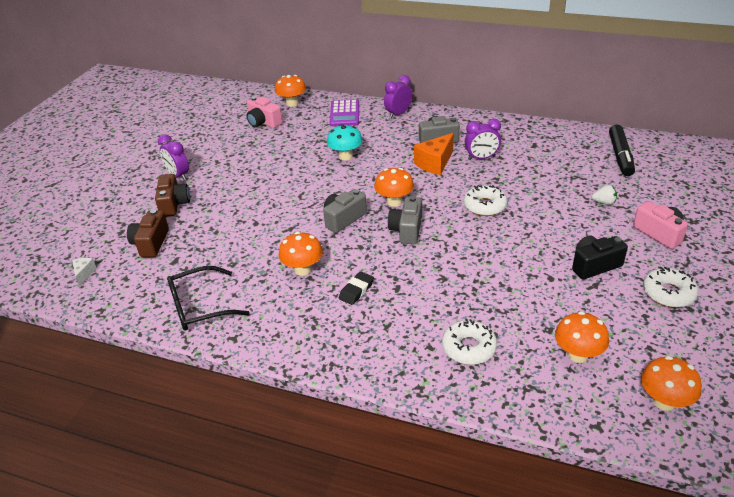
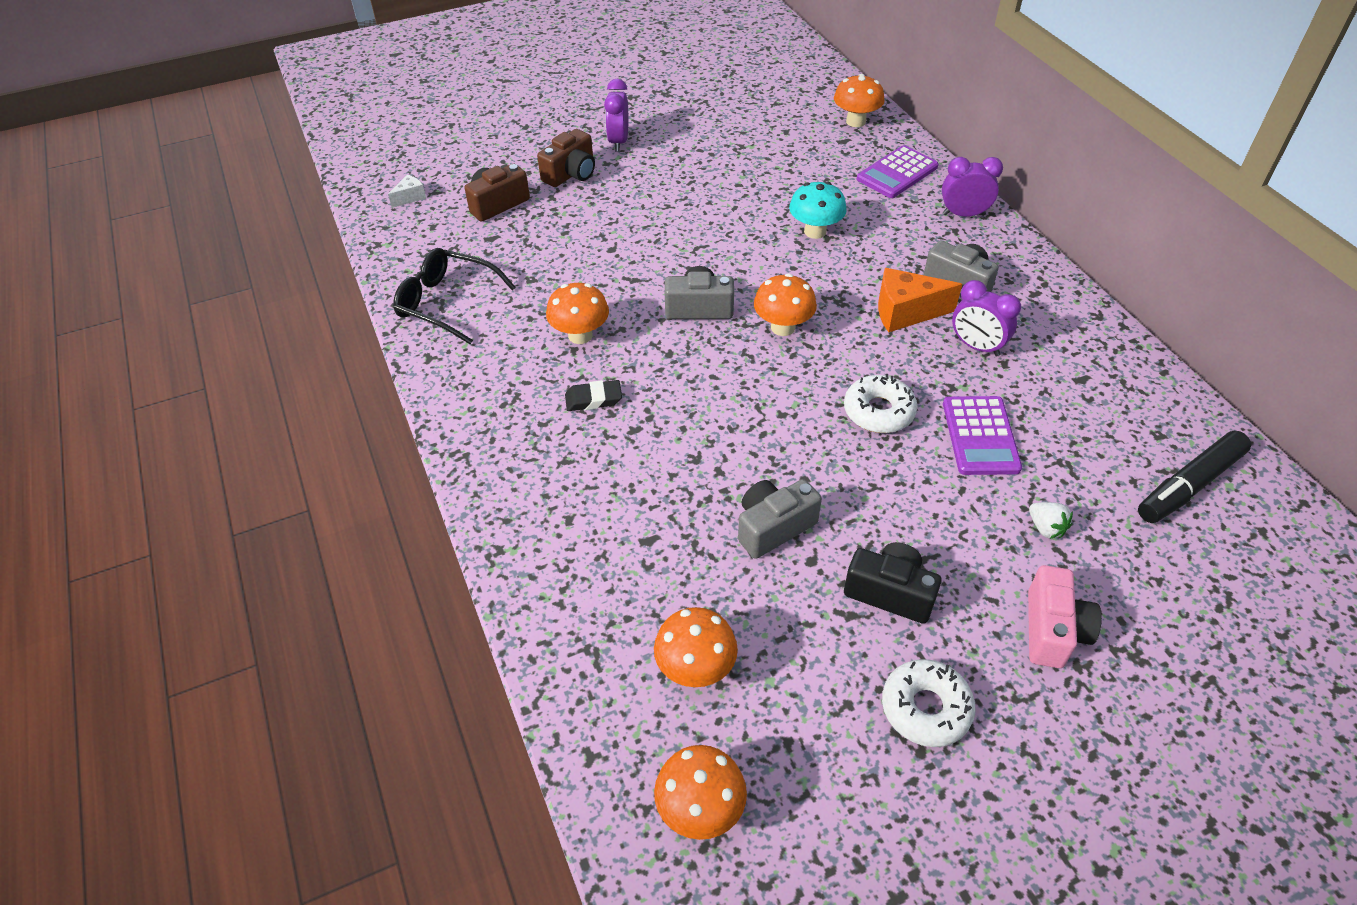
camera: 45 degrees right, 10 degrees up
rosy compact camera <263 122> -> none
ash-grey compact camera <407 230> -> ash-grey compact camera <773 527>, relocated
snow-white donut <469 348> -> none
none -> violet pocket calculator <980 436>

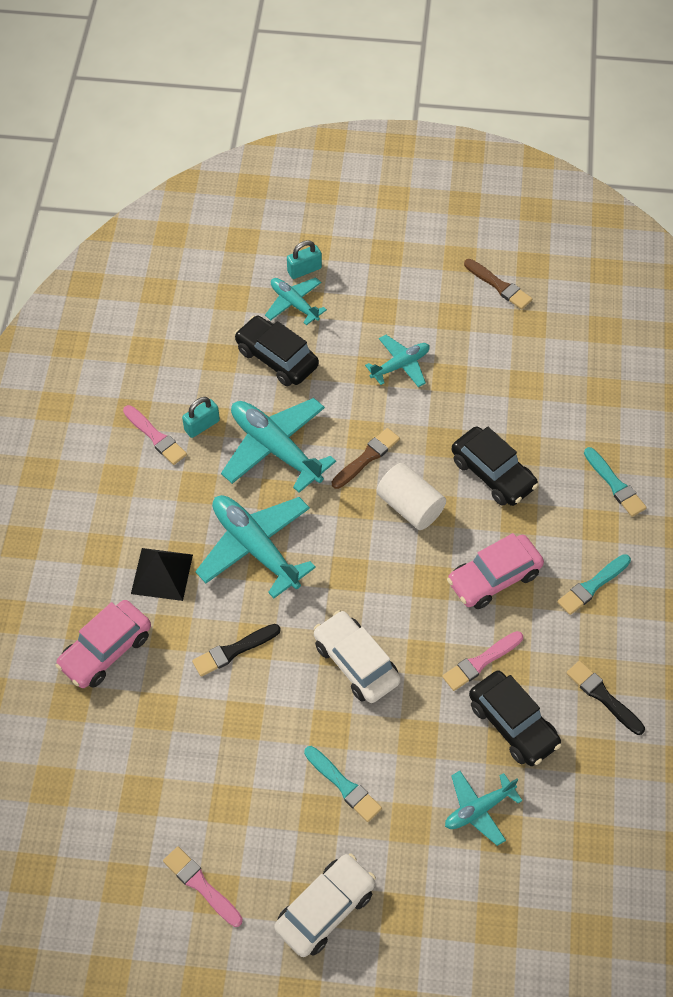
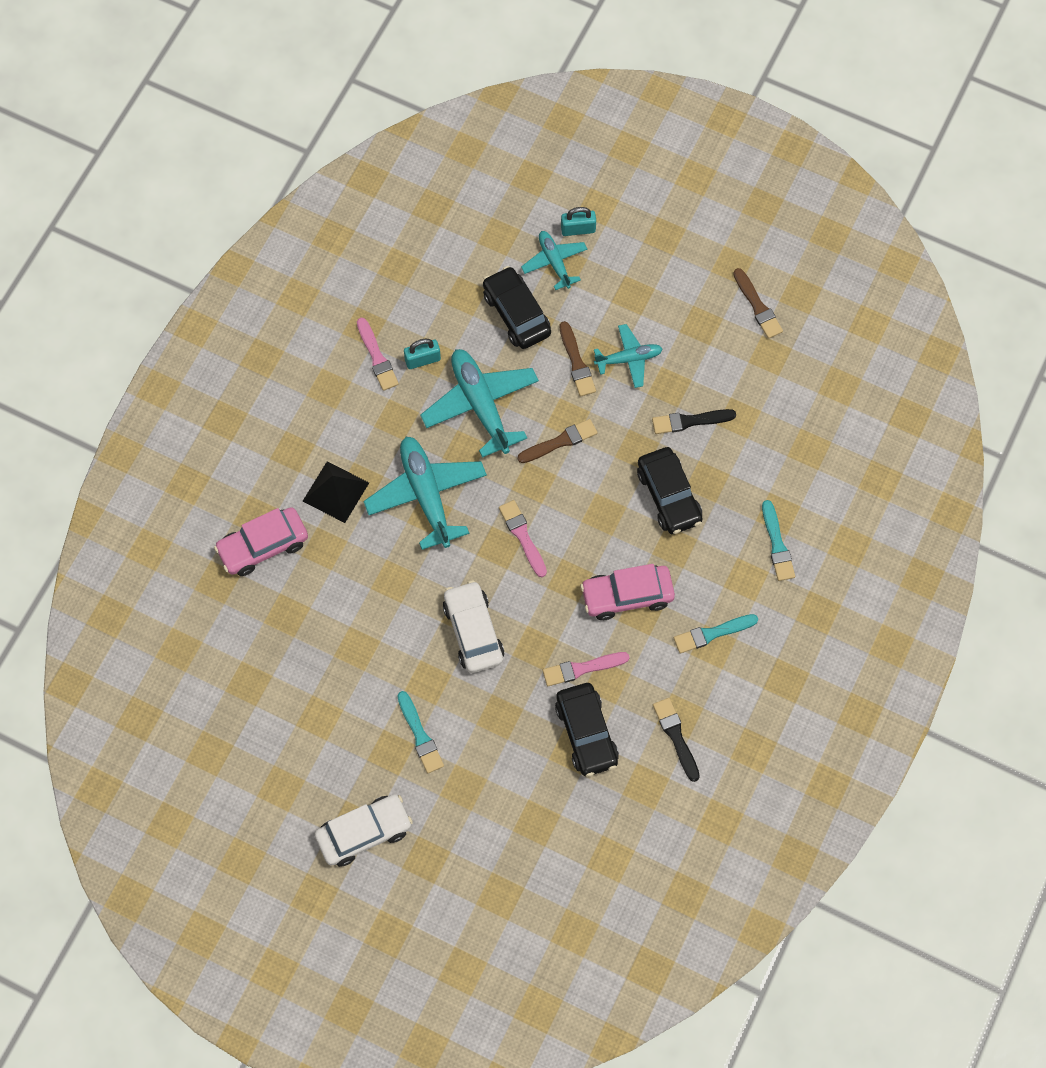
camera: 20 degrees right, 10 degrees up
rosy brush <201 885> -> rosy brush <522 536>, relocated
black brush <233 651> -> black brush <690 421>, relocated
snow-white cylinder shape <410 506> -> none
turquoise plane <478 809> -> none
none -> dark brown brush <576 362>

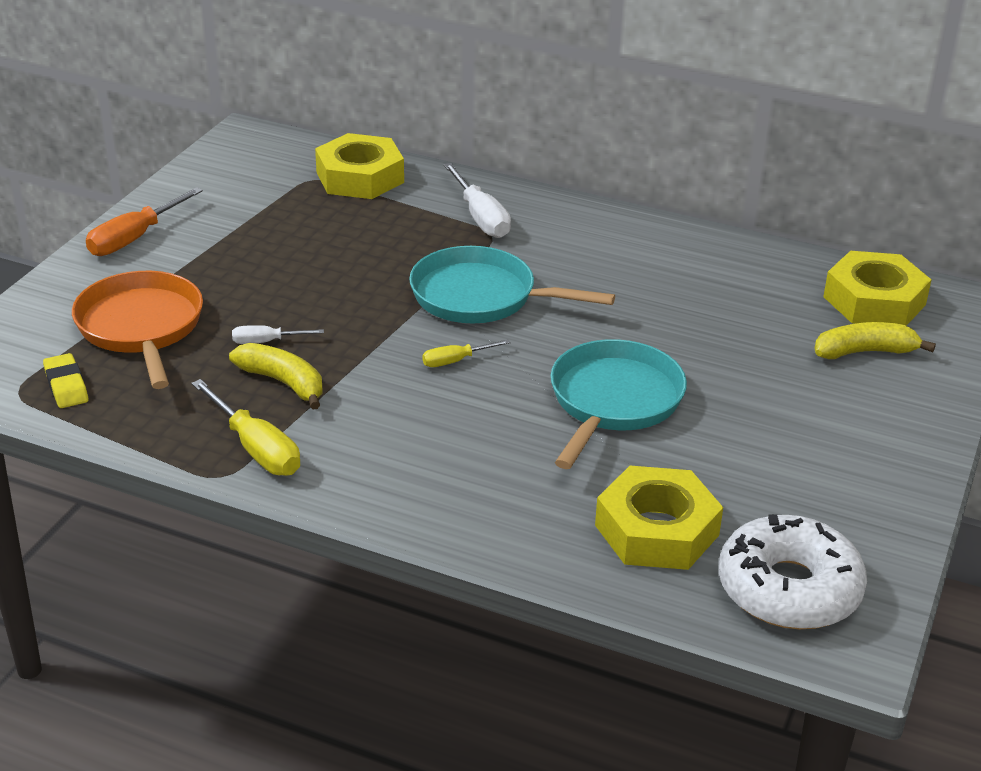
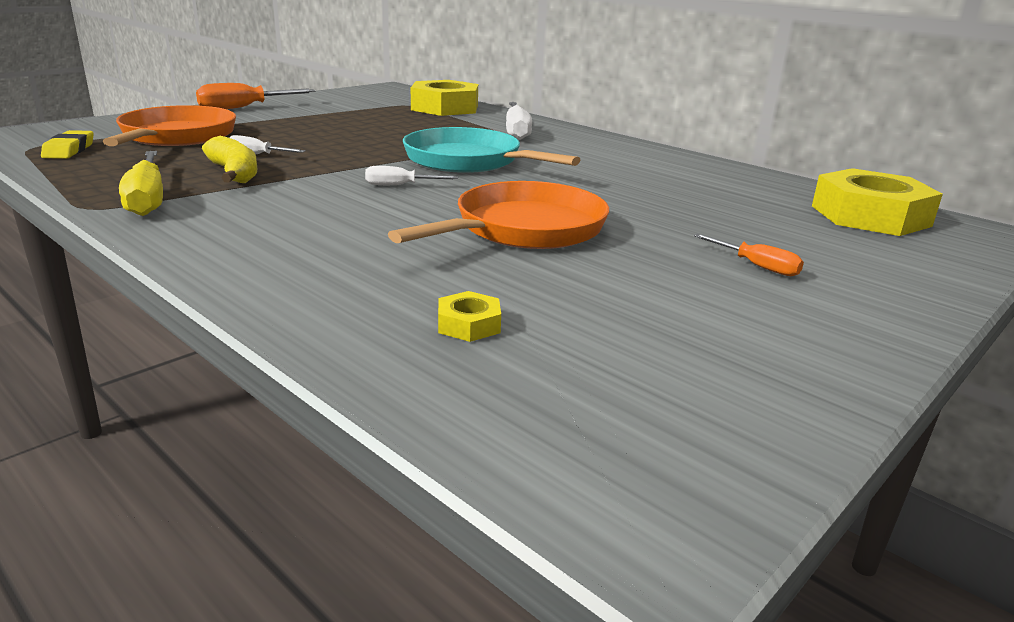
camera: 20 degrees right, 10 degrees down
golden screwdriver <455 361> -> snow-white screwdriver <399 185>
turquoise pan <613 402> -> orange-coloured pan <523 229>
golden hexagon nut <656 530> -> golden hexagon nut <468 324>, x0.42
snow-white donut <789 589> -> none
golden banana <865 352> -> none
none -> orange-coloured screwdriver <757 266>

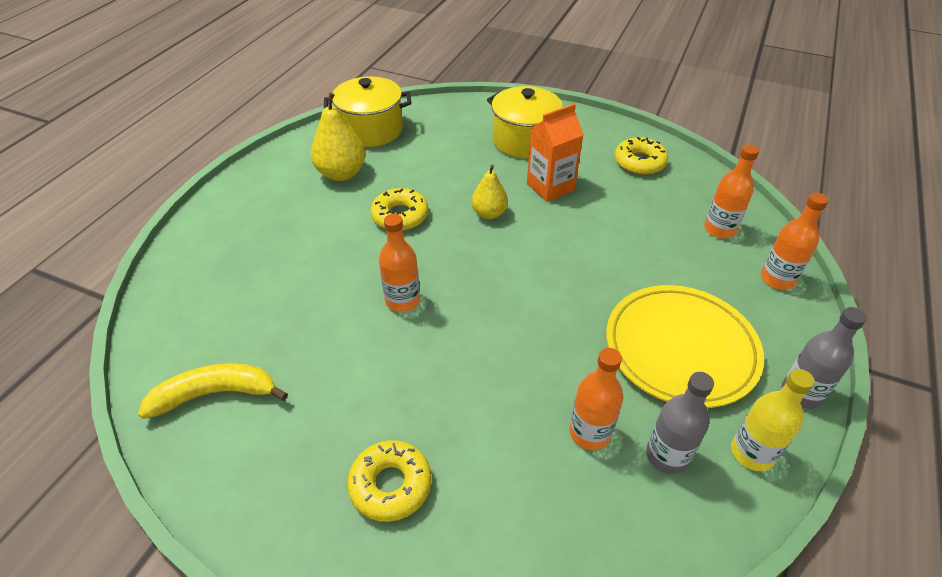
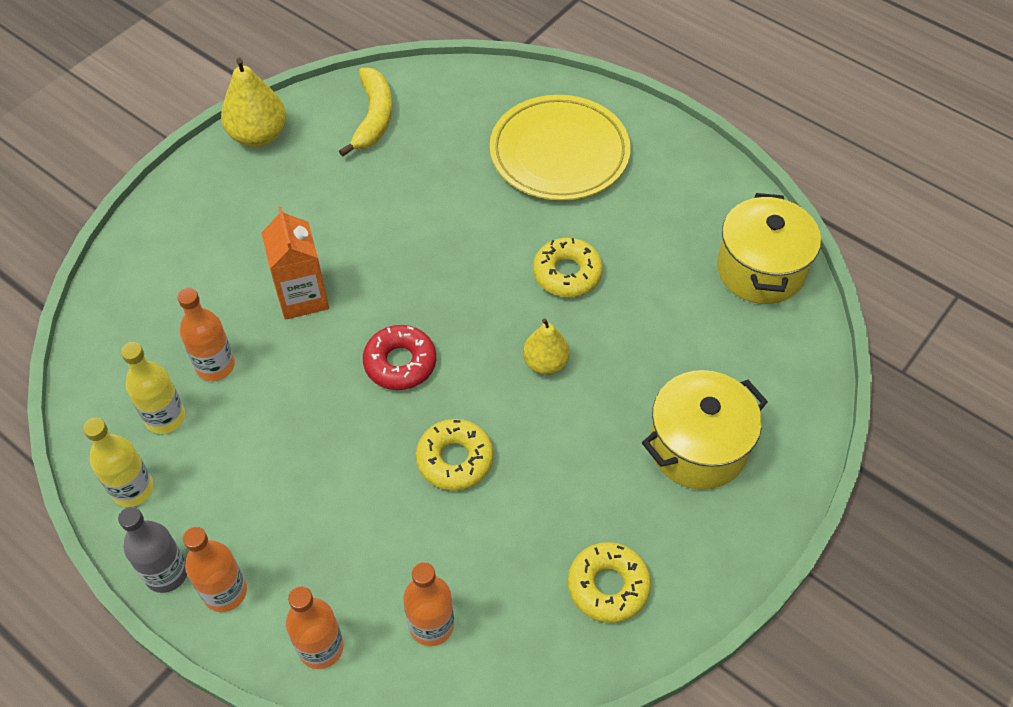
camera: 105 degrees right, 10 degrees up
golden pear <341 173> -> golden pear <258 136>, relocated
golden donut <390 485> -> golden donut <455 459>, relocated
orange-coloured bottle <402 300> -> orange-coloured bottle <225 592>, relocated
orange-coloured juice carton <550 187> -> orange-coloured juice carton <302 297>, relocated
golden dinner plate <680 349> -> golden dinner plate <559 153>, relocated
ash-grey bottle <667 456> -> golden bottle <165 417>
none -> crimson donut <400 363>

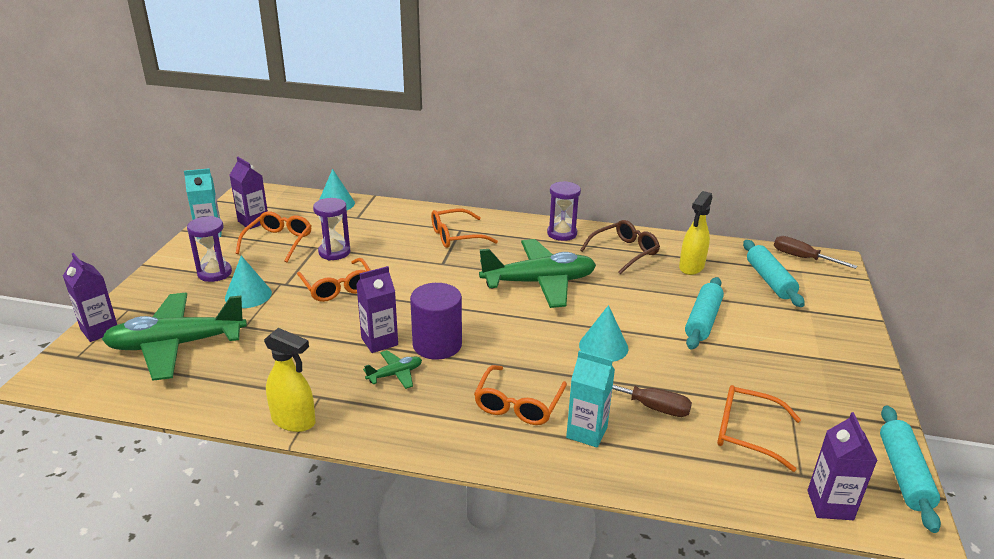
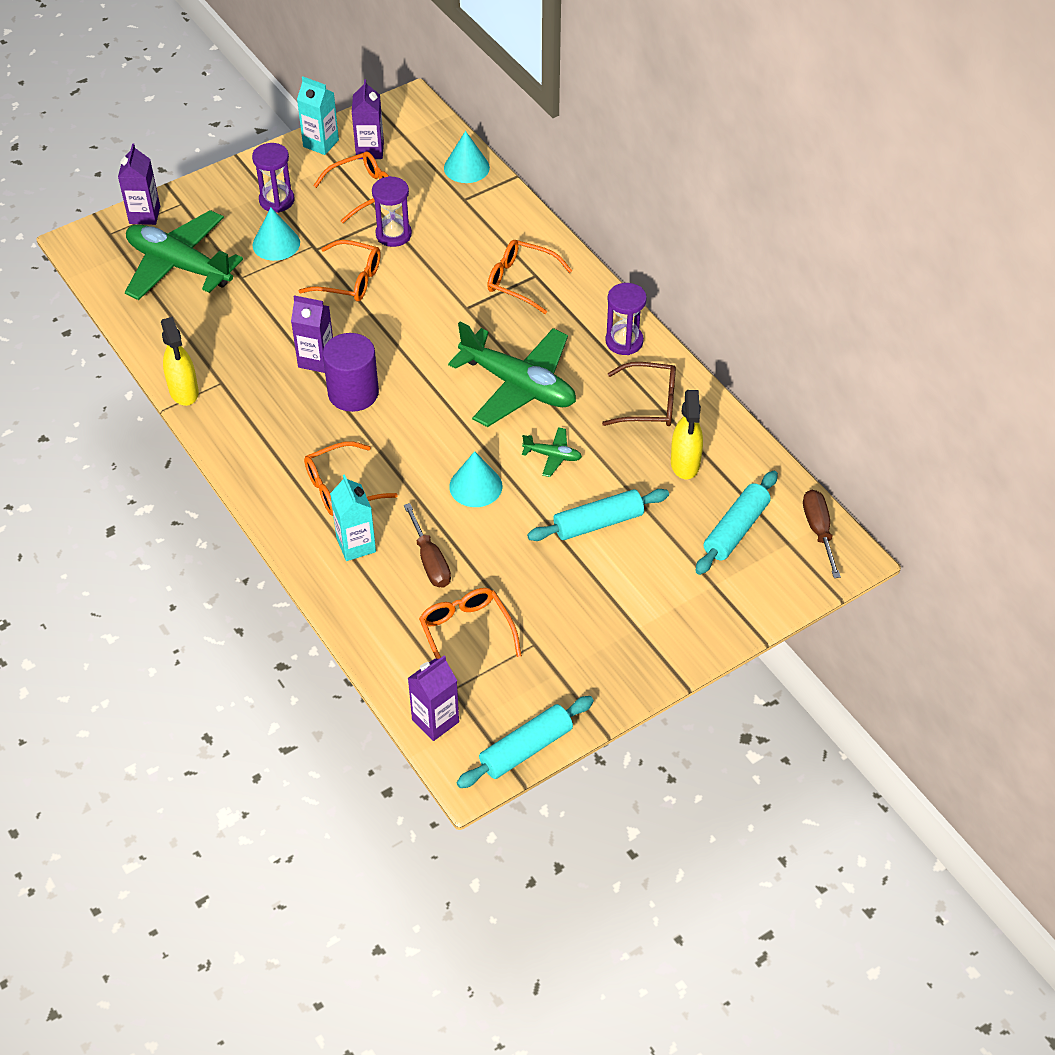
camera: 45 degrees right, 20 degrees up
orange-coloured eyeglasses <337 287> -> orange-coloured eyeglasses <350 280>, 90 degrees counterclockwise
emerald plane <395 374> -> emerald plane <552 456>, relocated
golden sprayer <691 267> -> golden sprayer <685 464>, 75 degrees counterclockwise

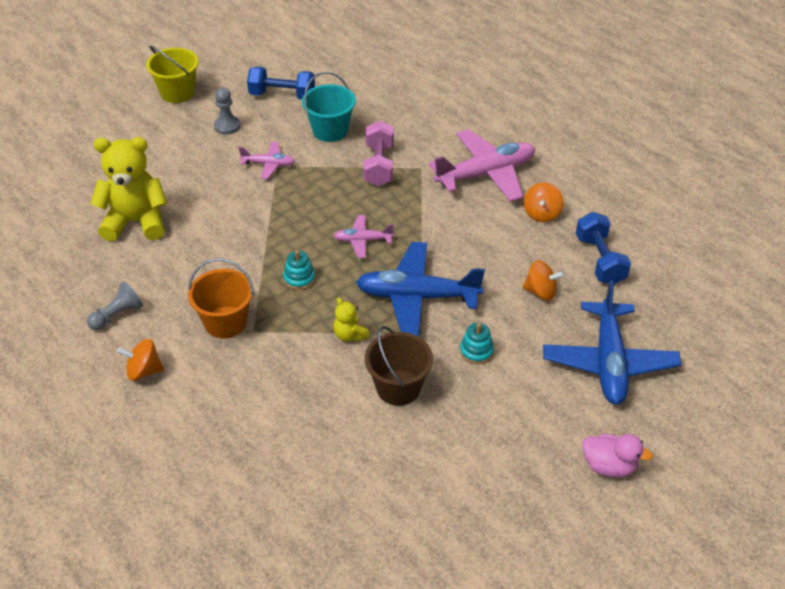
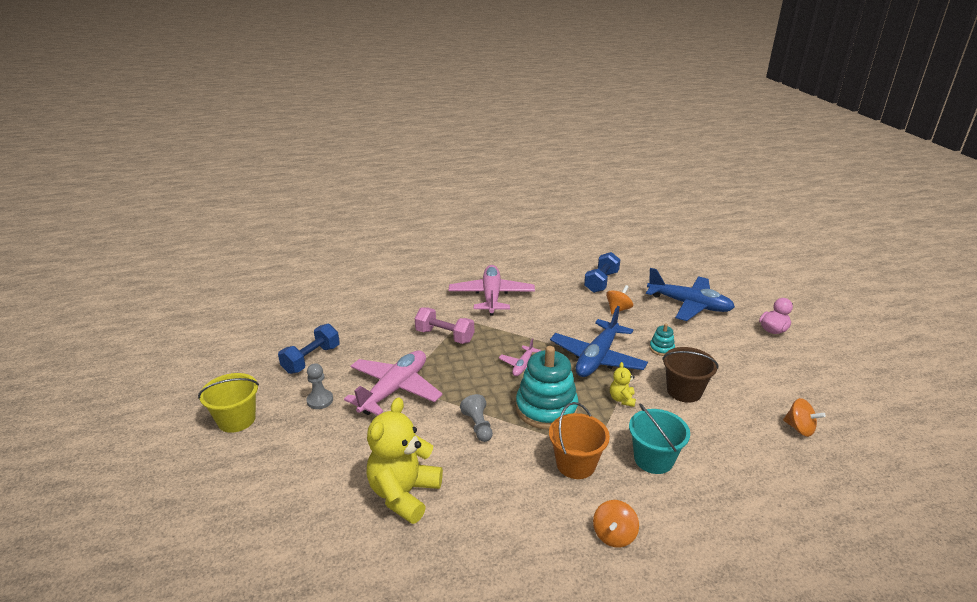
camera: 65 degrees left, 15 degrees down
ash-grey game pawn <117 315> -> ash-grey game pawn <478 426>, relocated
rosy plane <268 164> -> rosy plane <394 389>, x2.00
turquoise stacking toy <299 278> -> turquoise stacking toy <546 408>, x2.24
turquoise bucket <330 130> -> turquoise bucket <653 459>, relocated
golden stuffed bear <350 335> -> golden stuffed bear <622 399>, 105 degrees clockwise
orange-coloured toy top <541 214> -> orange-coloured toy top <799 428>, relocated
cobalt free weight <600 260> -> cobalt free weight <601 282>, 75 degrees counterclockwise

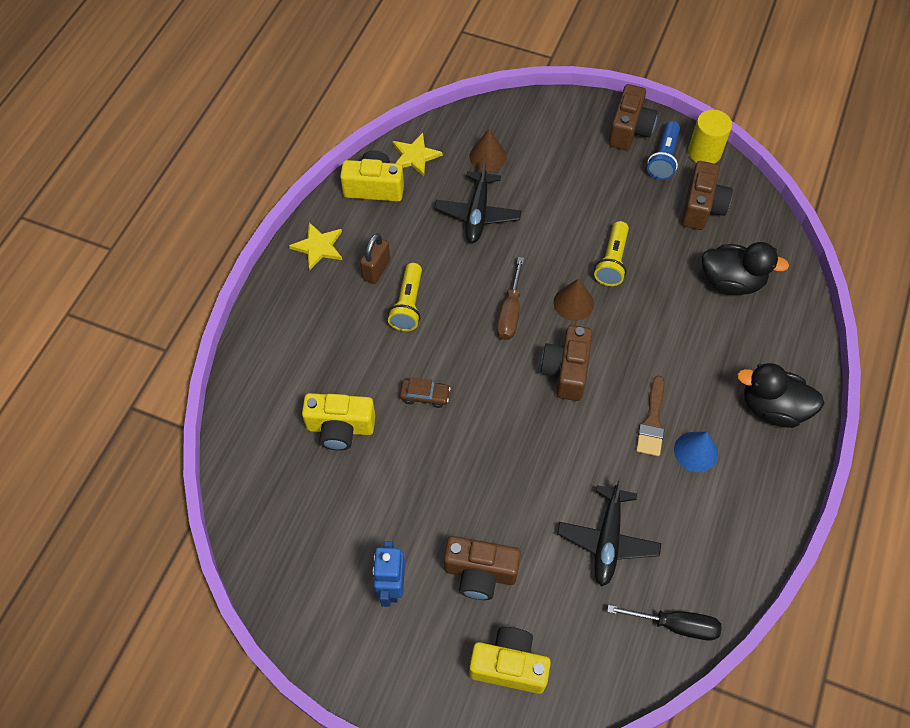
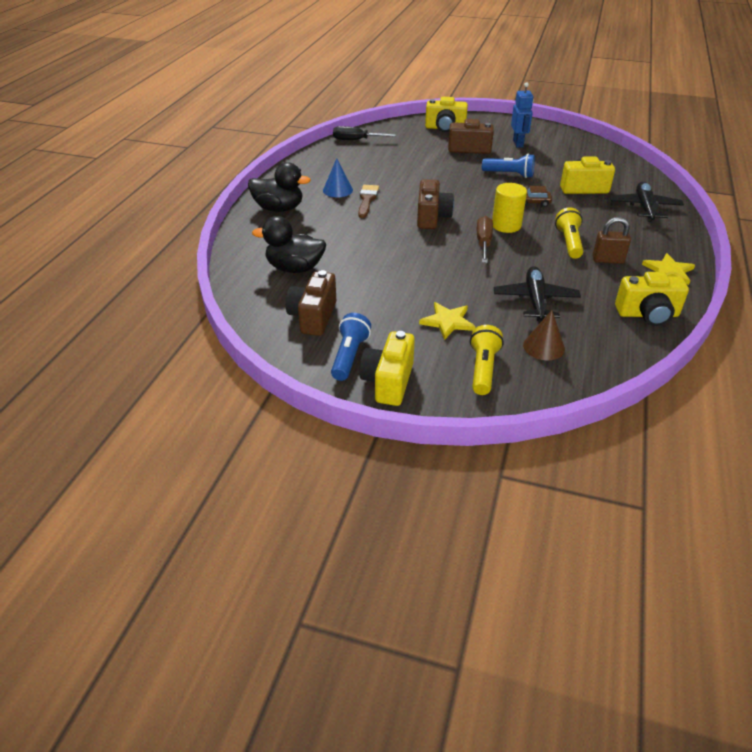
camera: 175 degrees right, 20 degrees down
dark brown lock <376 270> -> dark brown lock <607 260>, 75 degrees clockwise
golden five-pointed star <415 156> -> golden five-pointed star <447 322>, relocated
dark brown cone shape <573 303> -> none
black plane <607 540> -> black plane <644 208>, relocated
golden pocket torch <612 261> -> golden pocket torch <483 369>, relocated
dark brown compact camera <629 130> -> golden compact camera <388 382>
golden cylinder shape <704 152> -> golden cylinder shape <506 225>, relocated
none -> cobalt pocket torch <509 174>

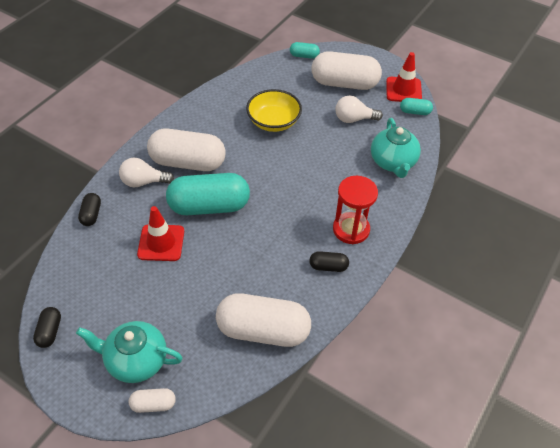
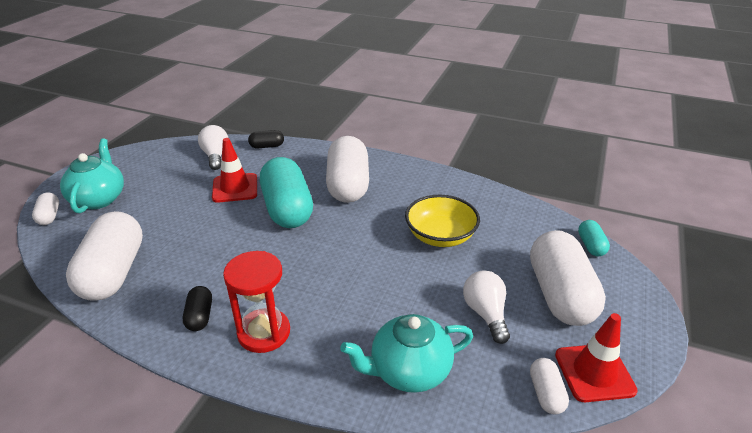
camera: 80 degrees right, 15 degrees down
black capsule <50 332> -> none
snow-white light bulb <143 182> -> snow-white light bulb <216 156>, relocated
turquoise capsule <415 112> -> snow-white capsule <546 393>

